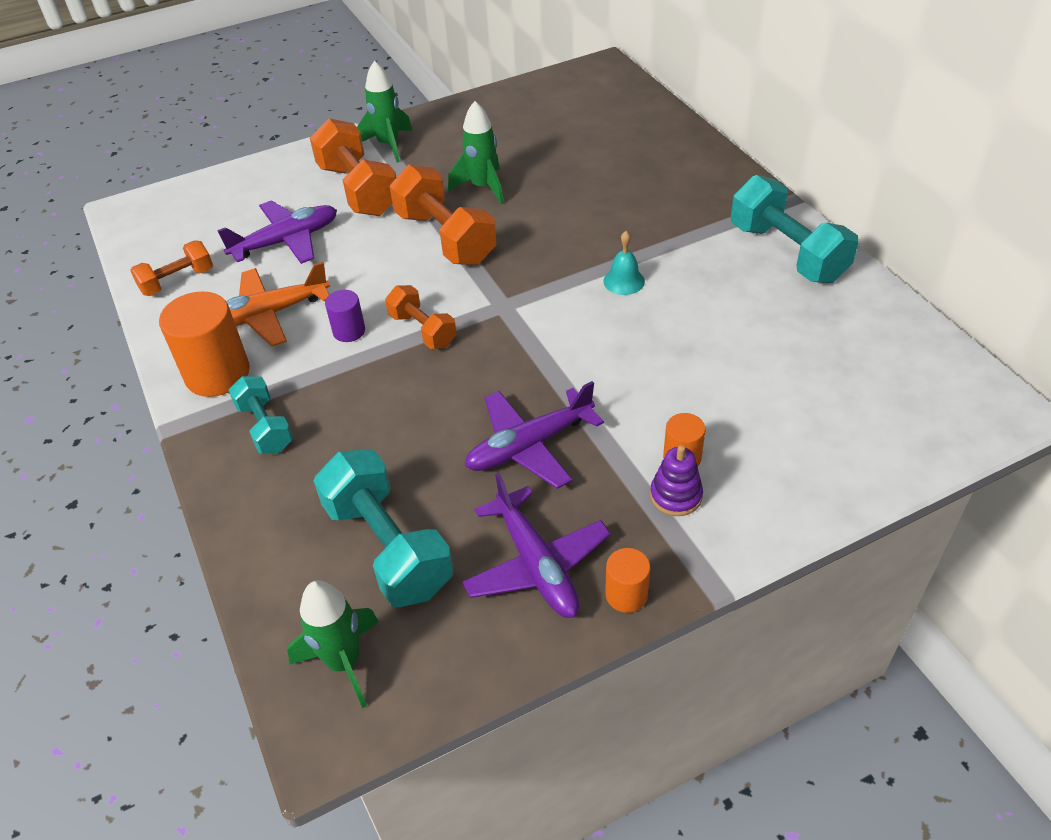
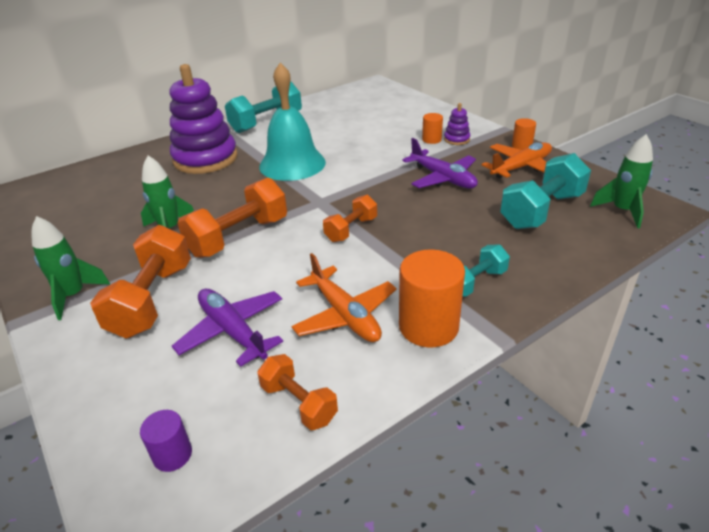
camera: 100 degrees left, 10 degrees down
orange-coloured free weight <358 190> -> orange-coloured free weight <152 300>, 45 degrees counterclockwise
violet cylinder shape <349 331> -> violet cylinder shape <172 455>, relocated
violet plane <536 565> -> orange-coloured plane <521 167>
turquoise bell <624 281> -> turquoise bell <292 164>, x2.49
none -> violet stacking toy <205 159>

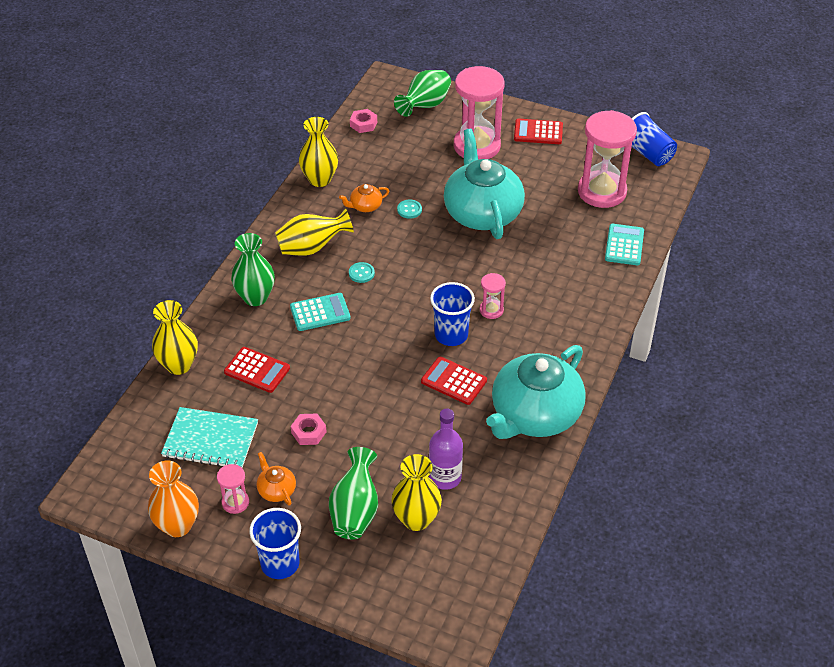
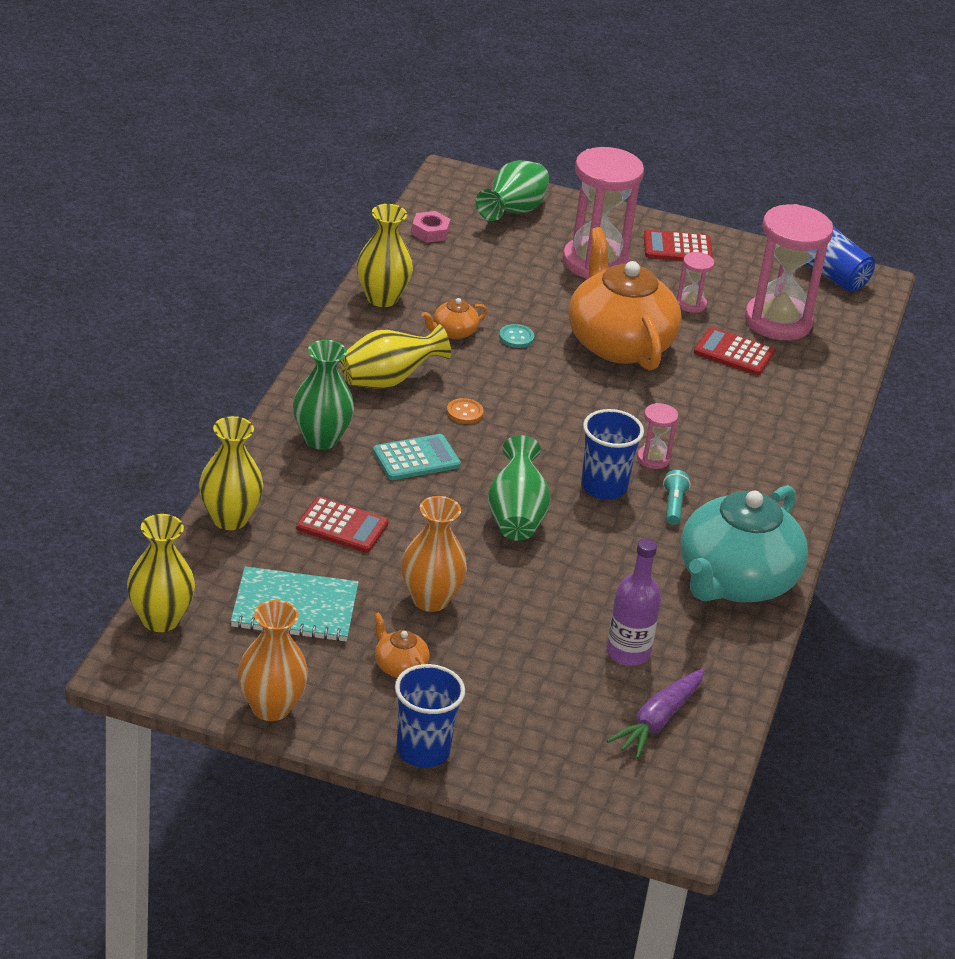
camera: 10 degrees left, 10 degrees down
rosy sandglass <235 502> -> rosy sandglass <691 304>, relocated
rosy hexagon nut <308 432> -> orange-coloured flower vase <430 599>
emerald flower vase <355 511> -> emerald flower vase <516 516>, relocated
turquoise shirt button <361 273> -> orange-coloured shirt button <464 412>
golden flower vase <416 519> -> golden flower vase <160 619>, relocated
crimson pocket calculator <453 381> -> crimson pocket calculator <734 352>, relocated
turquoise china teapot <482 213> -> orange-coloured china teapot <618 343>
turquoise pocket calculator <624 245> -> none
none -> violet toy carrot <658 721>
none -> turquoise pocket torch <673 505>

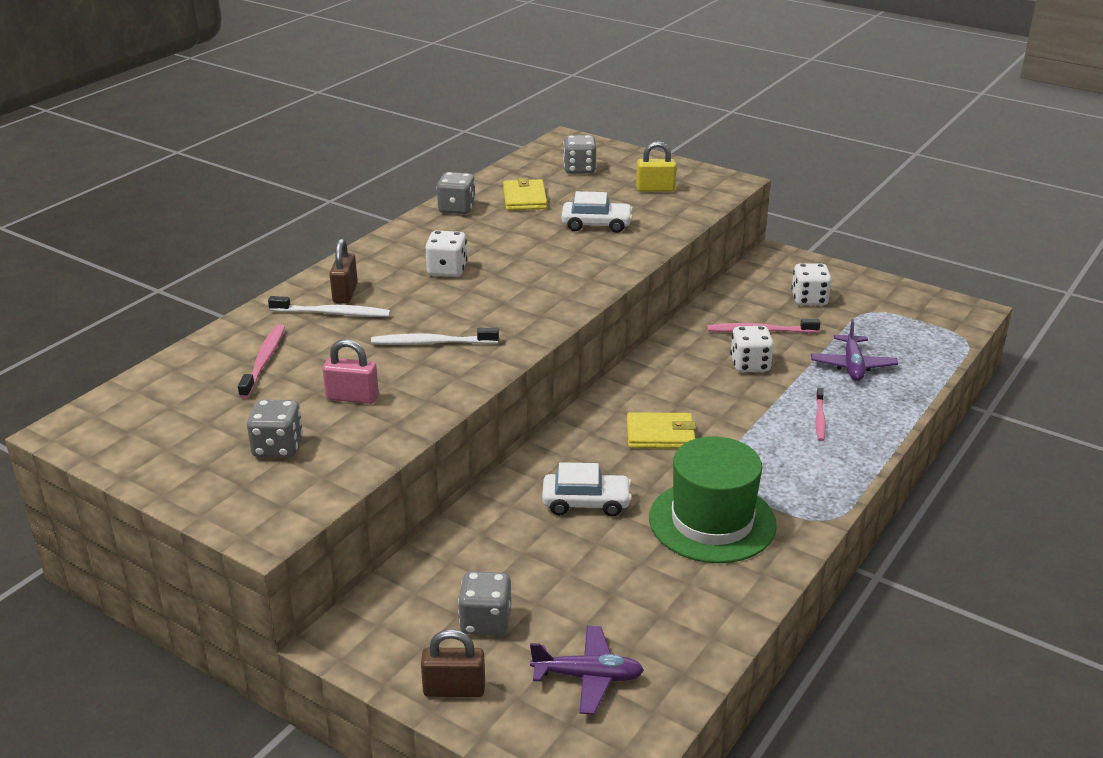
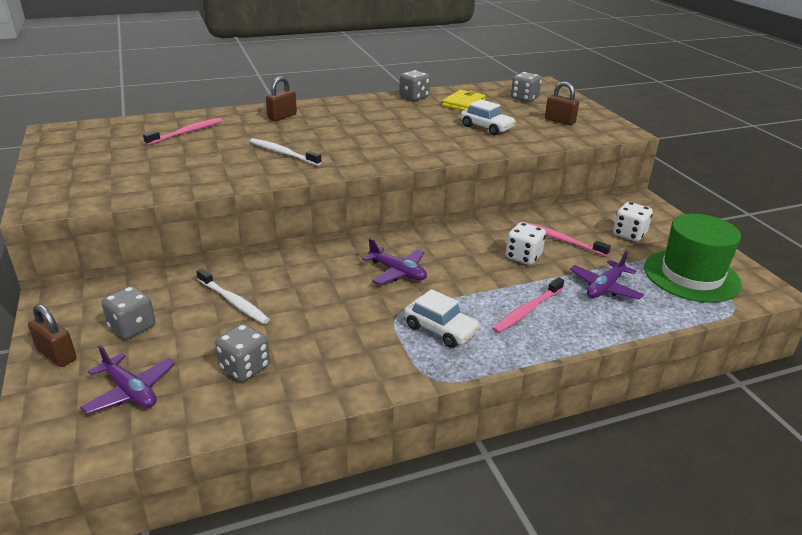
camera: 35 degrees right, 0 degrees up
ash-grey die <278 447> -> ash-grey die <245 367>, relocated
snow-white tooth brush <333 313> -> snow-white tooth brush <234 302>, relocated
rosy lock <352 397> -> none
snow-white die <447 270> -> none
snow-white automobile <586 503> -> snow-white automobile <440 329>, relocated
golden billfold <660 434> -> violet plane <397 272>
golden lock <655 189> -> dark brown lock <559 121>
emerald top hat <712 521> -> emerald top hat <691 275>, relocated
rosy tooth brush <819 419> -> rosy tooth brush <527 311>, x1.50

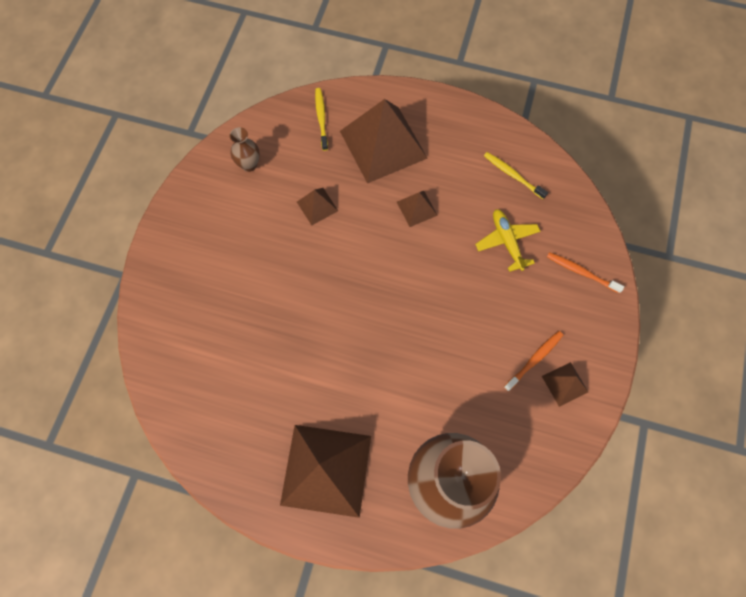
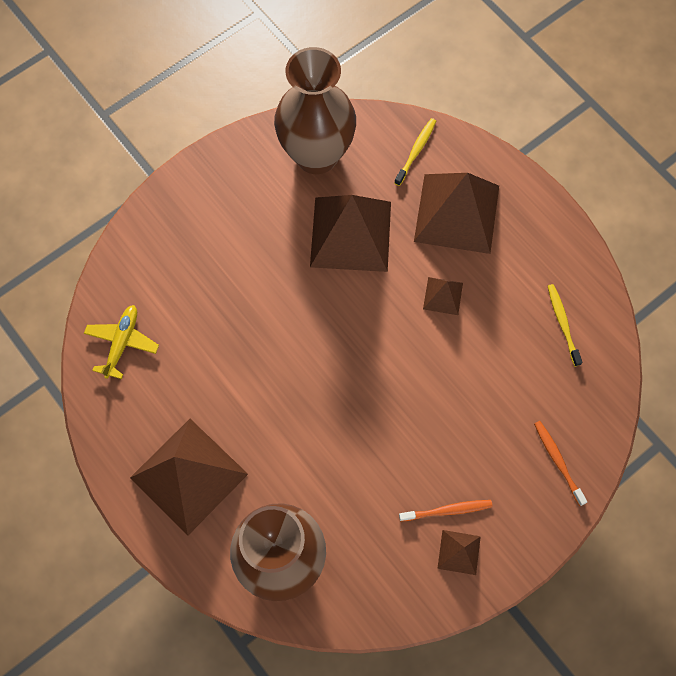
camera: 35 degrees right, 0 degrees up
dark brown flower vase <249 165> -> dark brown flower vase <316 155>, x2.50
dark brown solid pyramid <317 206> -> dark brown solid pyramid <351 234>, x2.22
golden plane <506 241> -> golden plane <122 343>, relocated

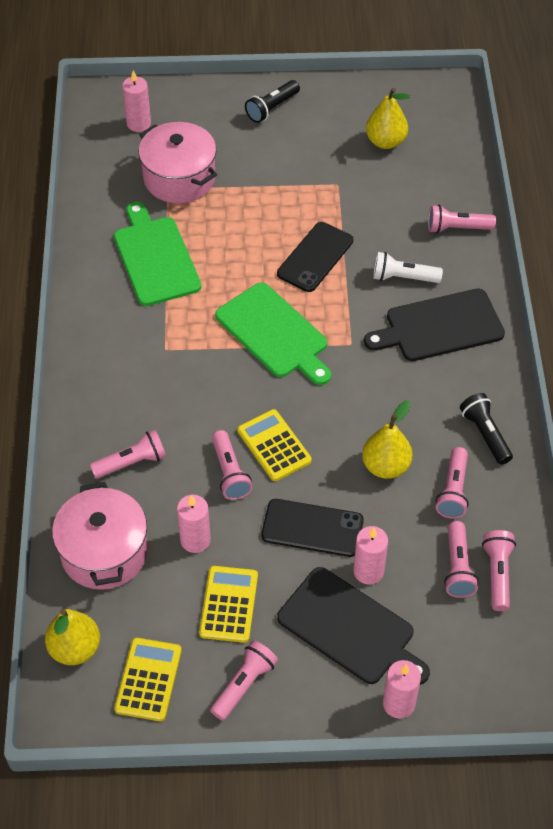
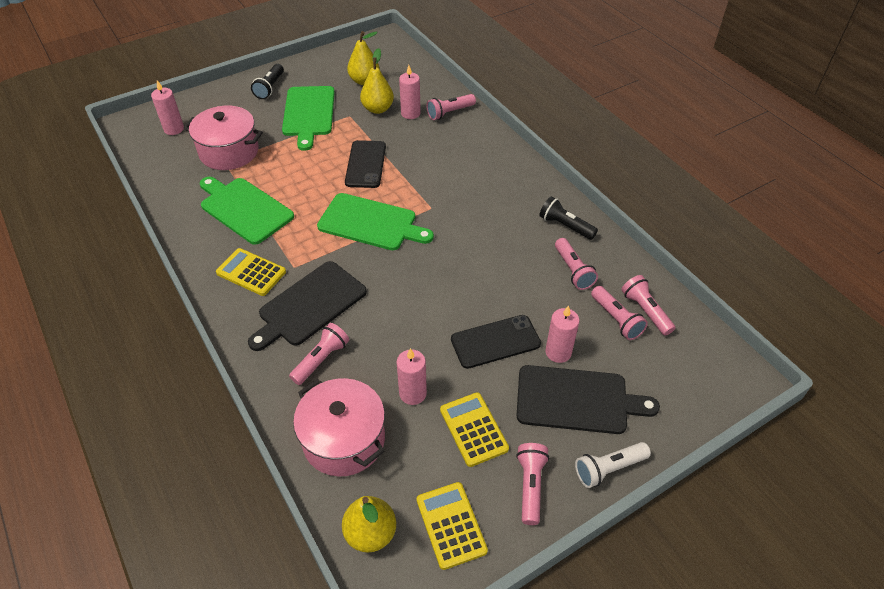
camera: 30 degrees left, 5 degrees down
rosy pocket torch <230 473> -> none
golden pocket calculator <274 446> -> golden pocket calculator <251 272>, relocated
golden pear <386 466> -> golden pear <378 109>, relocated
black cutting board <439 327> -> black cutting board <309 305>, relocated
snow-white pocket torch <403 277> -> snow-white pocket torch <608 469>, relocated
rosy wax candle <399 703> -> rosy wax candle <410 113>, relocated
none -> emerald cutting board <309 114>

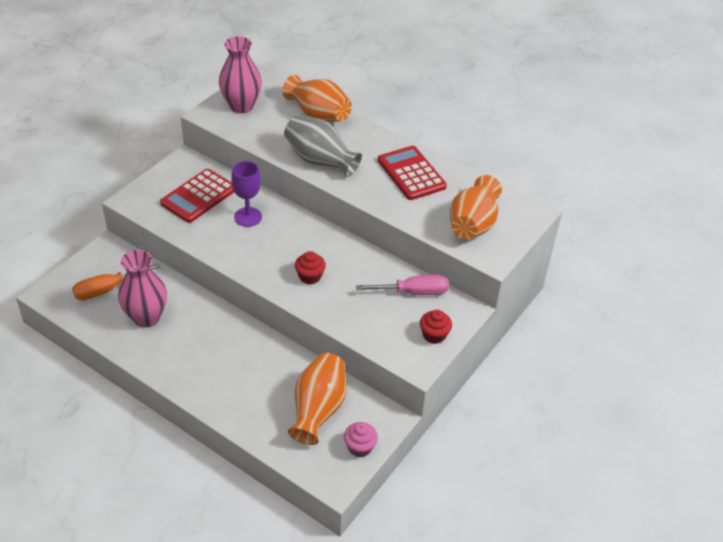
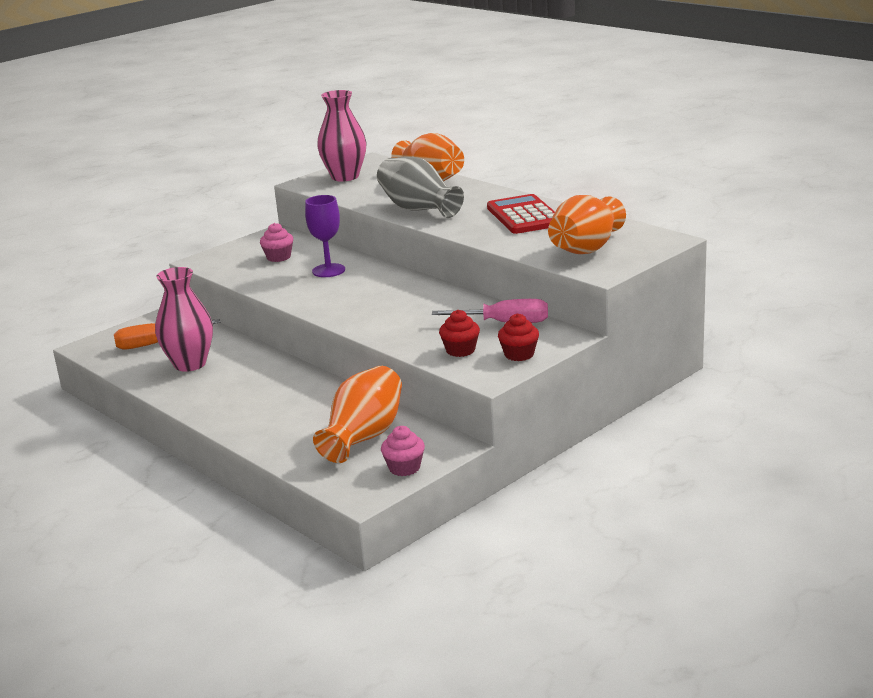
camera: 15 degrees right, 20 degrees down
crimson pocket calculator <198 196> -> rosy fairy cake <278 257>
crimson fairy cake <310 276> -> crimson fairy cake <460 350>, relocated

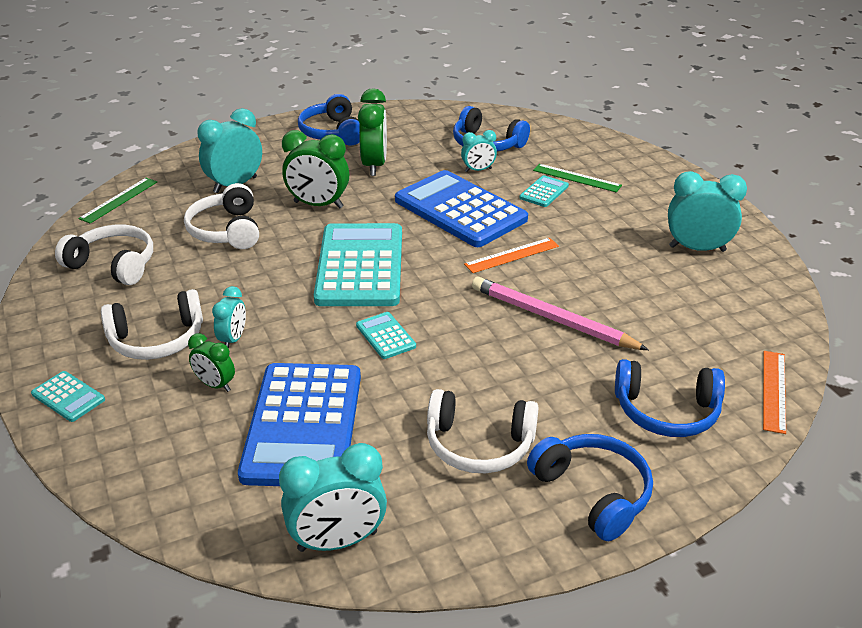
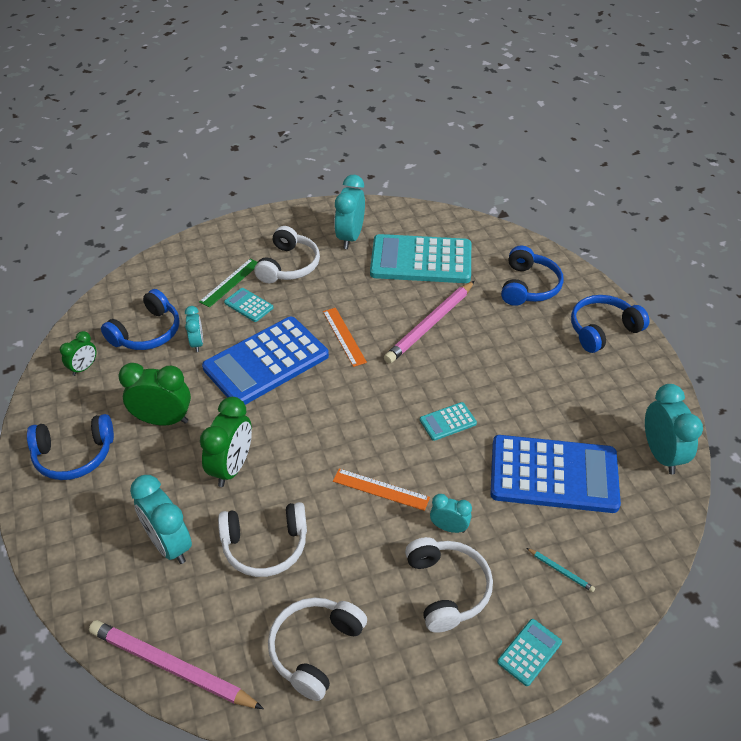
camera: 85 degrees left, 10 degrees up
emerald measuring stick <119 200> -> rosy lead pencil <172 667>
emerald clock <215 385> -> emerald clock <84 368>, relocated
turquoise pocket calculator <360 266> -> turquoise pocket calculator <421 260>, relocated
snow-white headphones <479 444> -> snow-white headphones <288 265>, relocated
orange-coloured measuring stick <774 390> -> orange-coloured measuring stick <381 489>, relocated
none -> turquoise lead pencil <560 571>

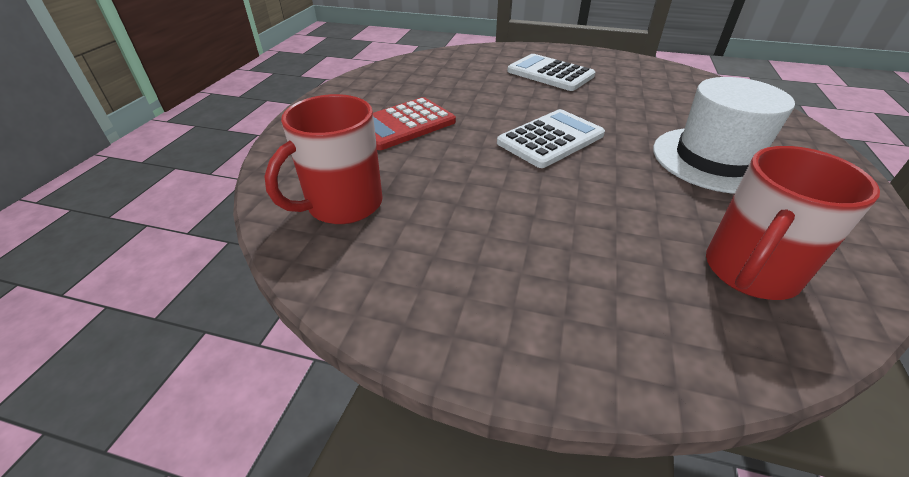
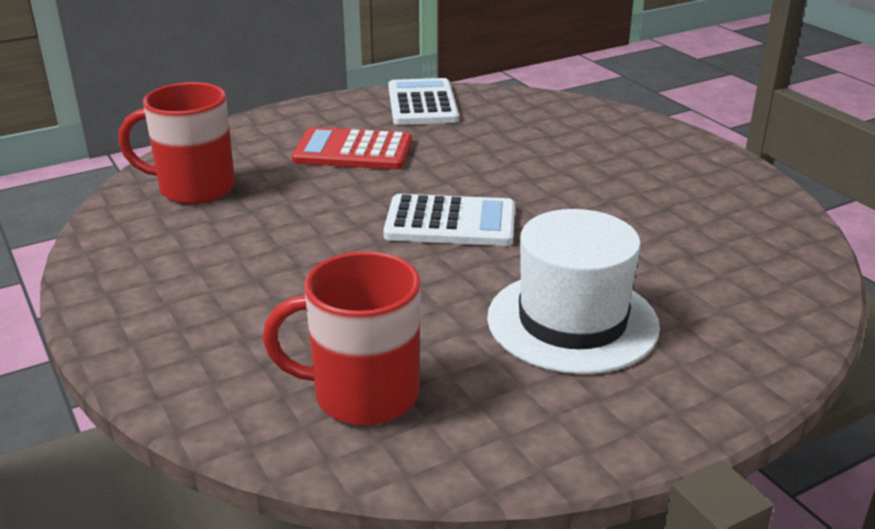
camera: 45 degrees right, 10 degrees down
snow-white pocket calculator <550 73> -> snow-white pocket calculator <422 103>, relocated

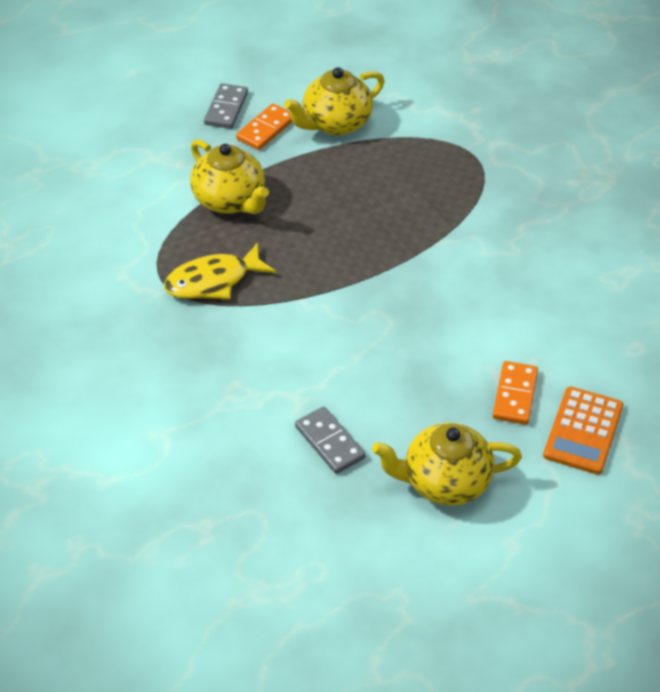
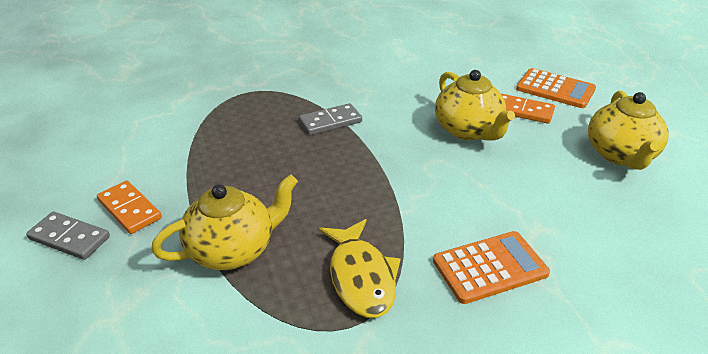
camera: 80 degrees left, 10 degrees down
golden china teapot <335 123> -> golden china teapot <468 130>, relocated
ash-grey domino piece <329 442> -> ash-grey domino piece <330 122>, relocated
none -> orange-coloured pocket calculator <490 267>

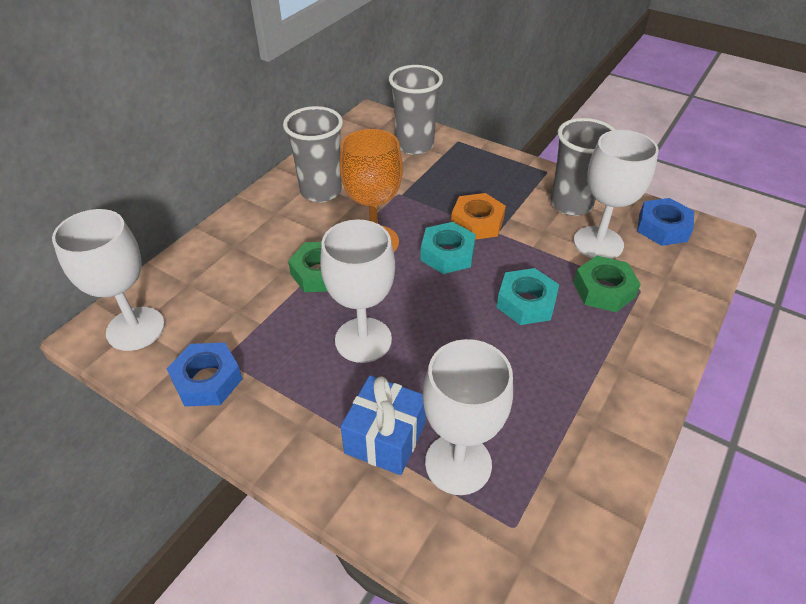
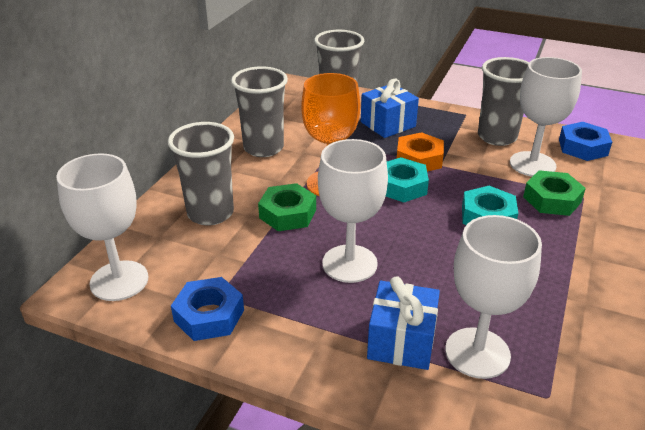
camera: 10 degrees left, 10 degrees down
none -> ash-grey tumbler <210 213>
none -> cobalt present <388 124>

